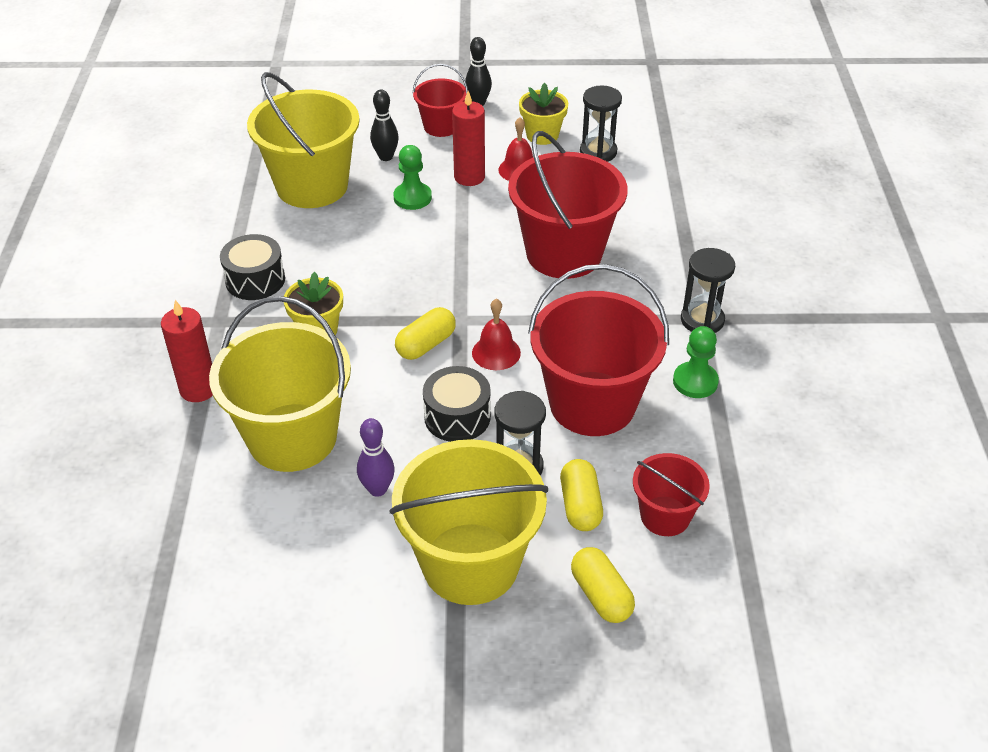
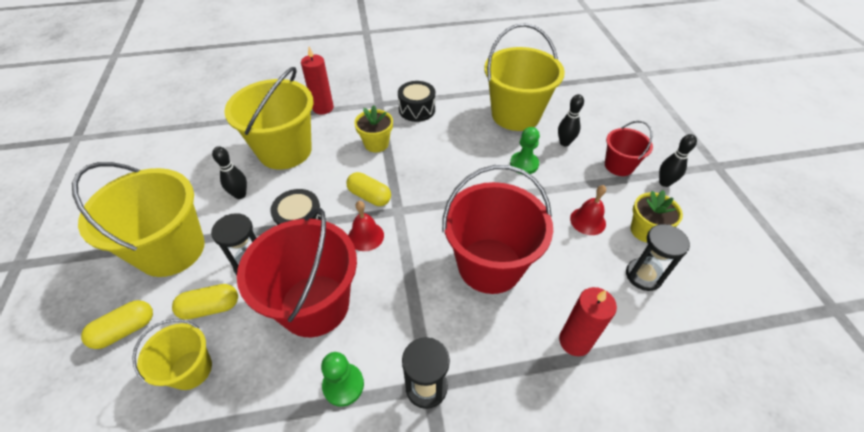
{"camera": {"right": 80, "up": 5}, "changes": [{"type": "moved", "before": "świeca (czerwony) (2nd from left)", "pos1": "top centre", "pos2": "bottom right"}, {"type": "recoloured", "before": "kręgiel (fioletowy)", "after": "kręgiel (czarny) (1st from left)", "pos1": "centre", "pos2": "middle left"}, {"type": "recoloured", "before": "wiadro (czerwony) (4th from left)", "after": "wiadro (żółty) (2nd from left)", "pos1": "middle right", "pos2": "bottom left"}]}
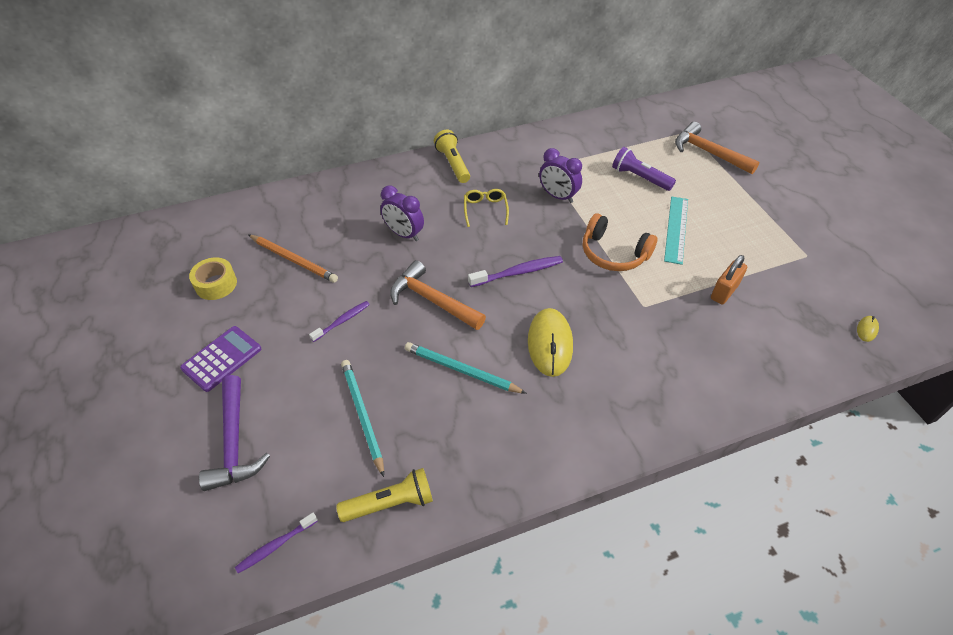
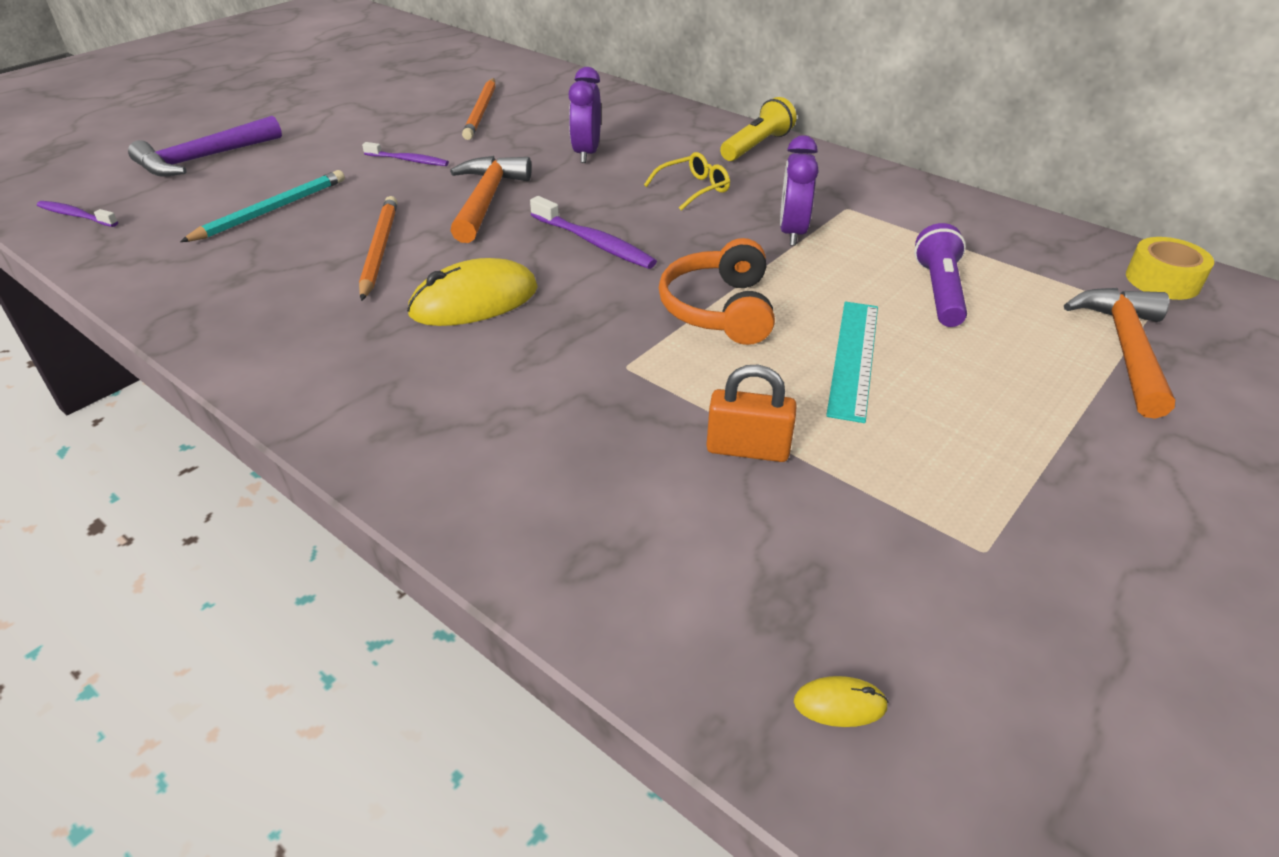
{"camera": {"right": 60, "up": -10}, "changes": [{"type": "turned", "before": "linijka (turkusowy)", "pos1": "middle right", "pos2": "centre", "turn": -60}, {"type": "moved", "before": "taśma klejąca (żółty)", "pos1": "middle left", "pos2": "top right"}, {"type": "removed", "before": "kalkulator (fioletowy)", "pos1": "middle left"}, {"type": "recoloured", "before": "ołówek (turkusowy) (2nd from left)", "after": "ołówek (pomarańczowy) (1st from left)", "pos1": "centre", "pos2": "top left"}, {"type": "removed", "before": "latarka (żółty) (1st from left)", "pos1": "bottom centre"}]}
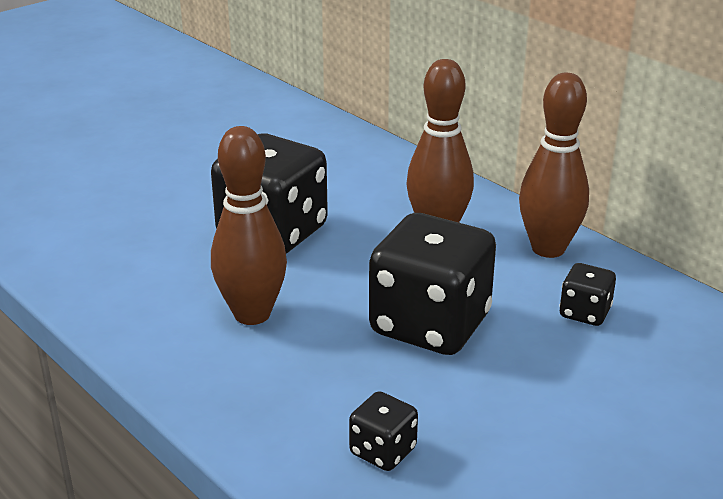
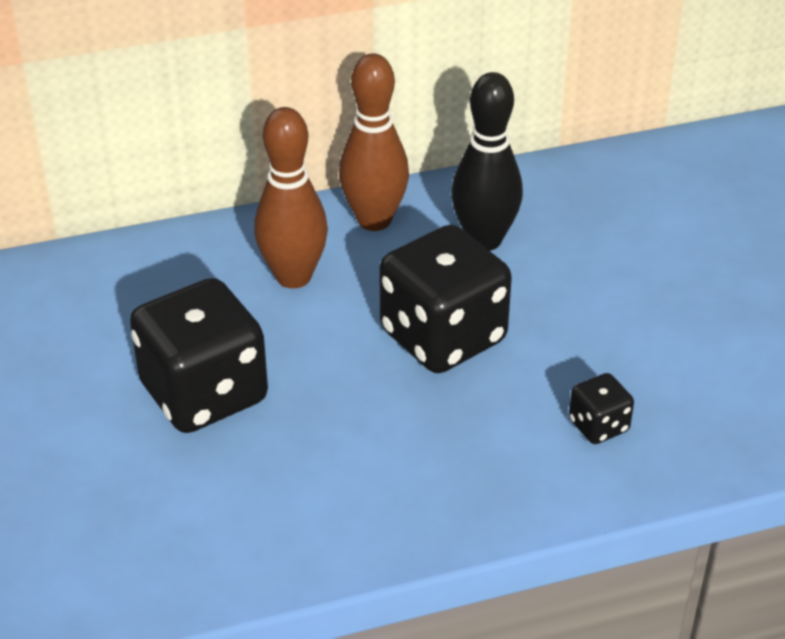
{"camera": {"right": -65, "up": 10}, "changes": [{"type": "removed", "before": "kręgiel (brązowy) (1st from left)", "pos1": "centre"}, {"type": "replaced", "before": "kostka do gry (czarny) (4th from left)", "after": "kręgiel (czarny)", "pos1": "middle right", "pos2": "top centre"}]}
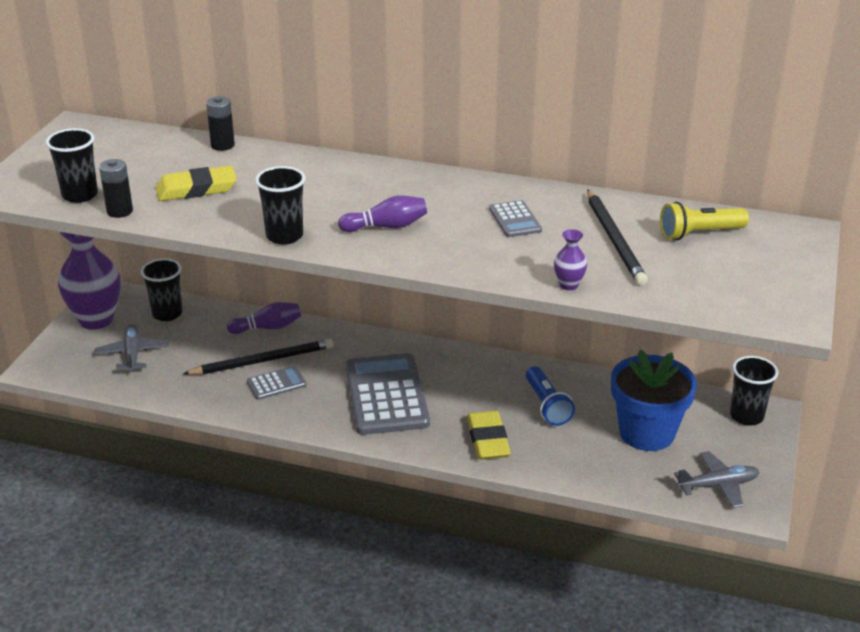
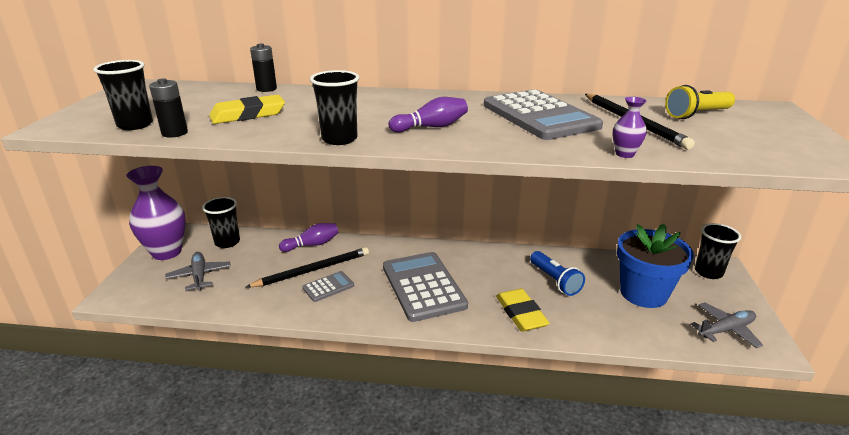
{"camera": {"right": -10, "up": -5}, "changes": [{"type": "resized", "before": "kalkulator (szary) (3rd from left)", "pos1": "centre", "pos2": "top centre", "scale": 2.12}]}
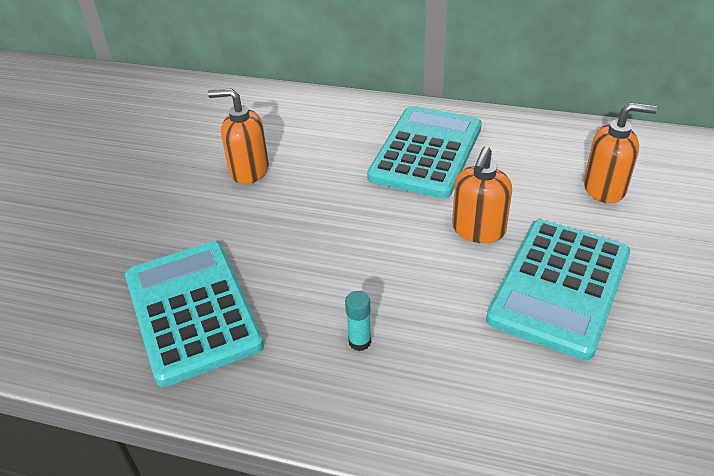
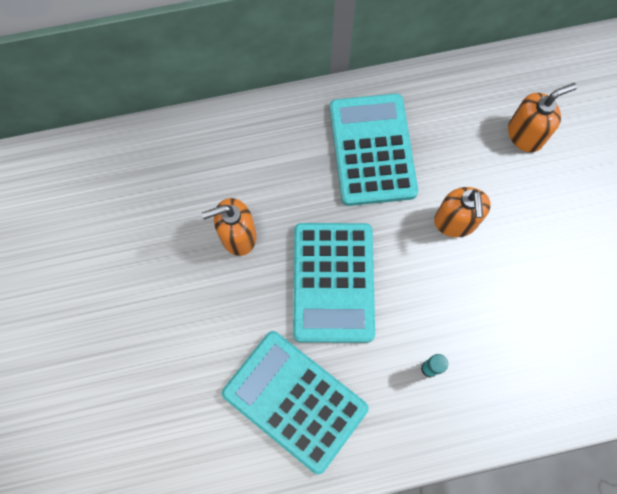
{"camera": {"right": -30, "up": 30}, "changes": [{"type": "moved", "before": "kalkulator (turkusowy) (3rd from left in the first image)", "after": "kalkulator (turkusowy) (2nd from left)", "pos1": "middle right", "pos2": "centre"}]}
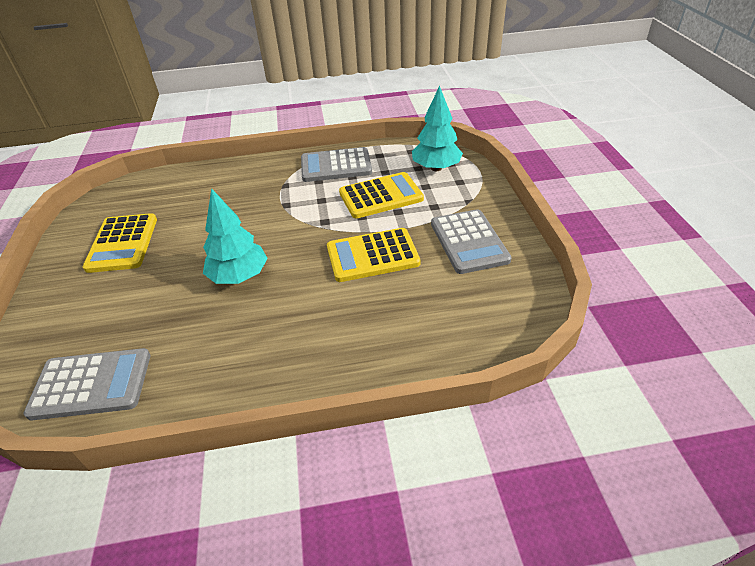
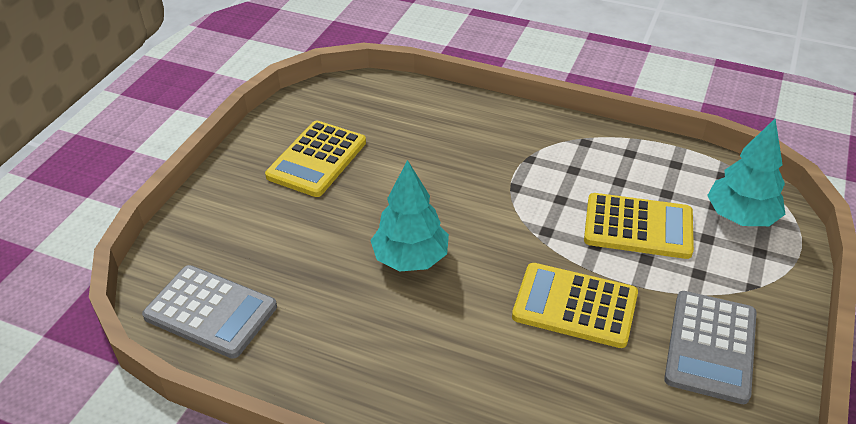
{"camera": {"right": 30, "up": 0}, "changes": [{"type": "removed", "before": "kalkulator (szary) (2nd from left)", "pos1": "top centre"}]}
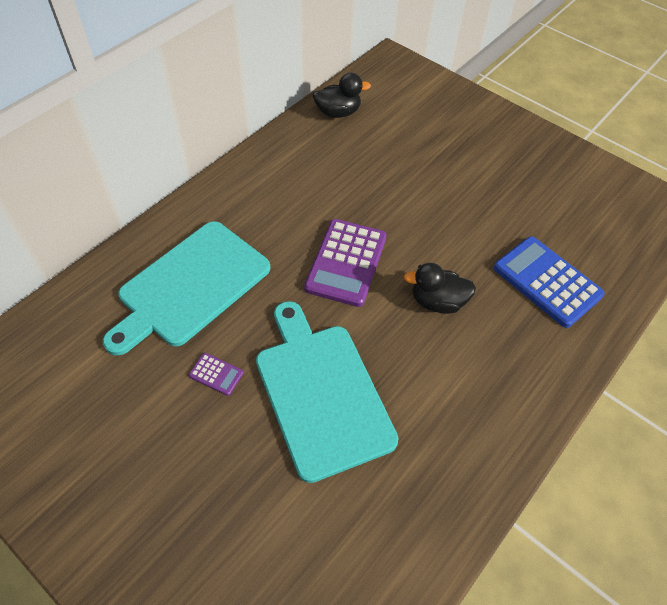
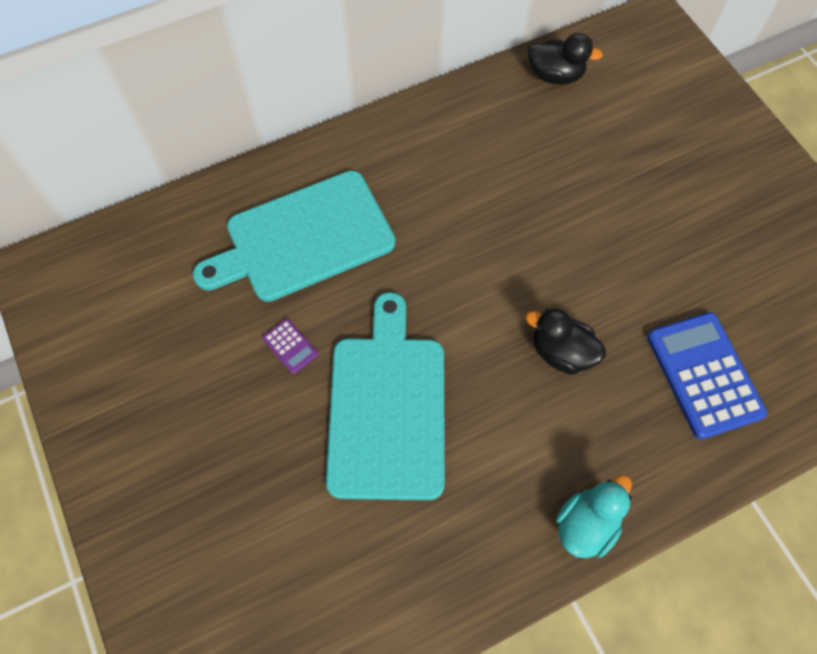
{"camera": {"right": 25, "up": 10}, "changes": [{"type": "removed", "before": "kalkulator (fioletowy) (2nd from left)", "pos1": "centre"}, {"type": "added", "after": "kaczka (turkusowy)", "pos2": "bottom right"}]}
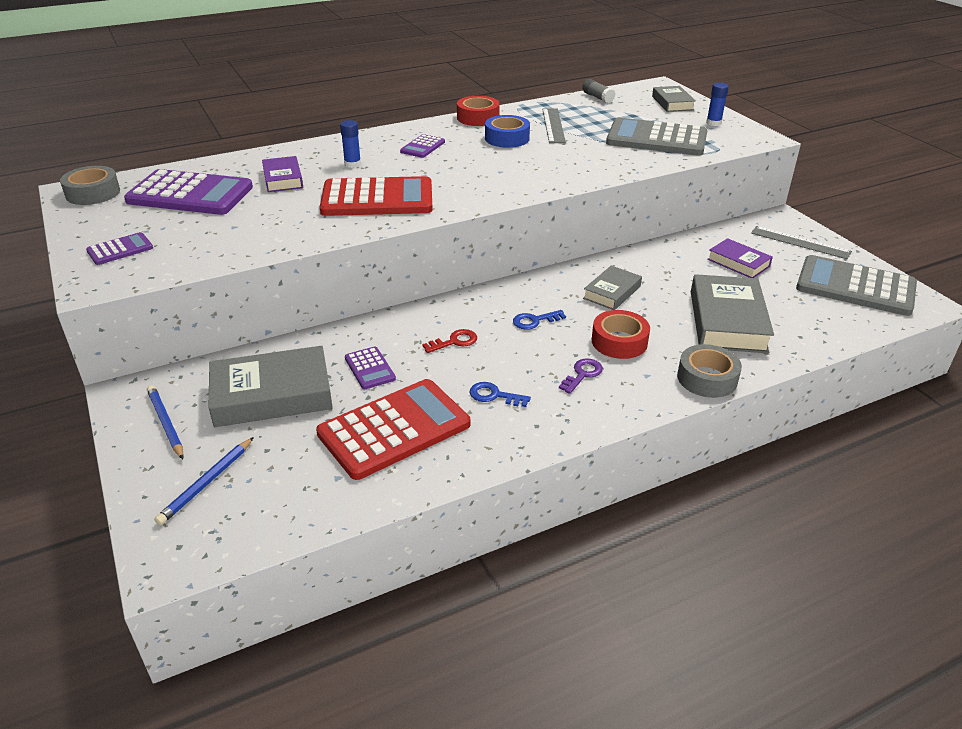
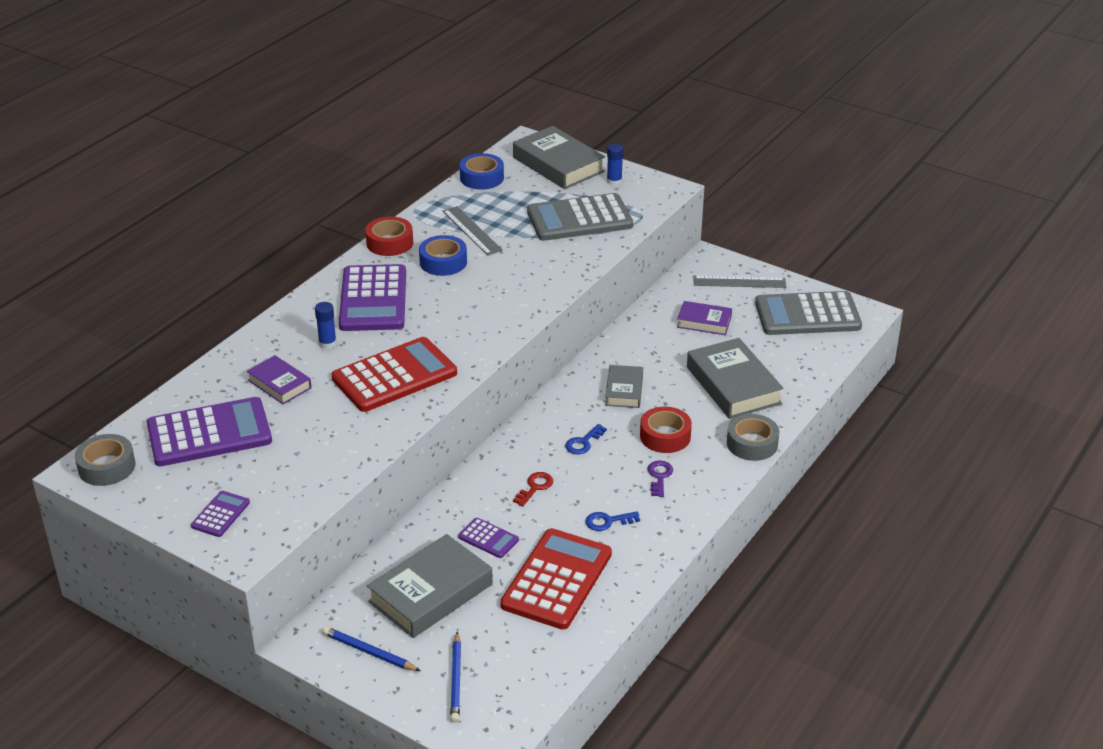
{"camera": {"right": -30, "up": 0}, "changes": [{"type": "replaced", "before": "klej w sztyfcie (szary)", "after": "taśma klejąca (niebieski) (2nd from left)", "pos1": "top centre", "pos2": "top centre"}, {"type": "resized", "before": "książka (szary) (3rd from left in the first image)", "pos1": "top right", "pos2": "top centre", "scale": 1.74}, {"type": "resized", "before": "kalkulator (fioletowy) (4th from left in the first image)", "pos1": "top centre", "pos2": "centre", "scale": 2.15}]}
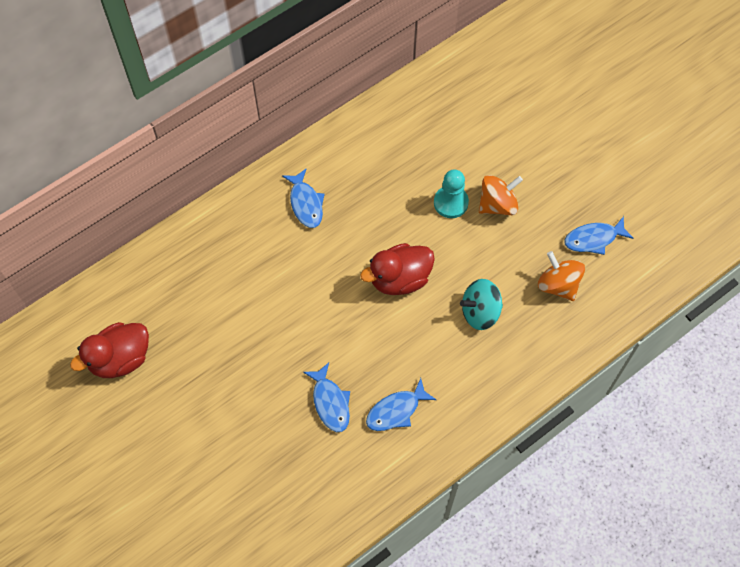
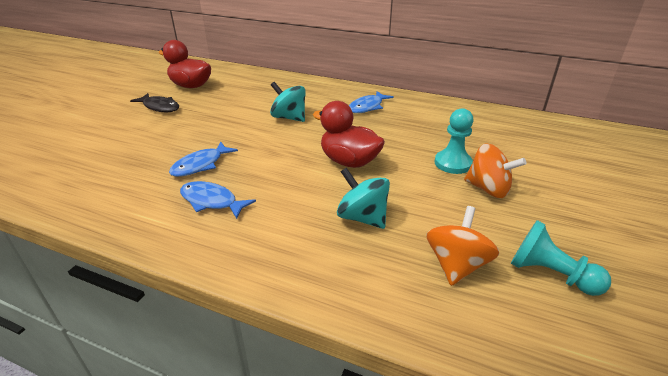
{"camera": {"right": 60, "up": -30}, "changes": [{"type": "replaced", "before": "ryba (niebieski) (4th from left)", "after": "pionek (turkusowy) (2nd from left)", "pos1": "middle right", "pos2": "bottom right"}, {"type": "added", "after": "bączek (turkusowy) (1st from left)", "pos2": "top centre"}, {"type": "added", "after": "ryba (czarny)", "pos2": "top left"}]}
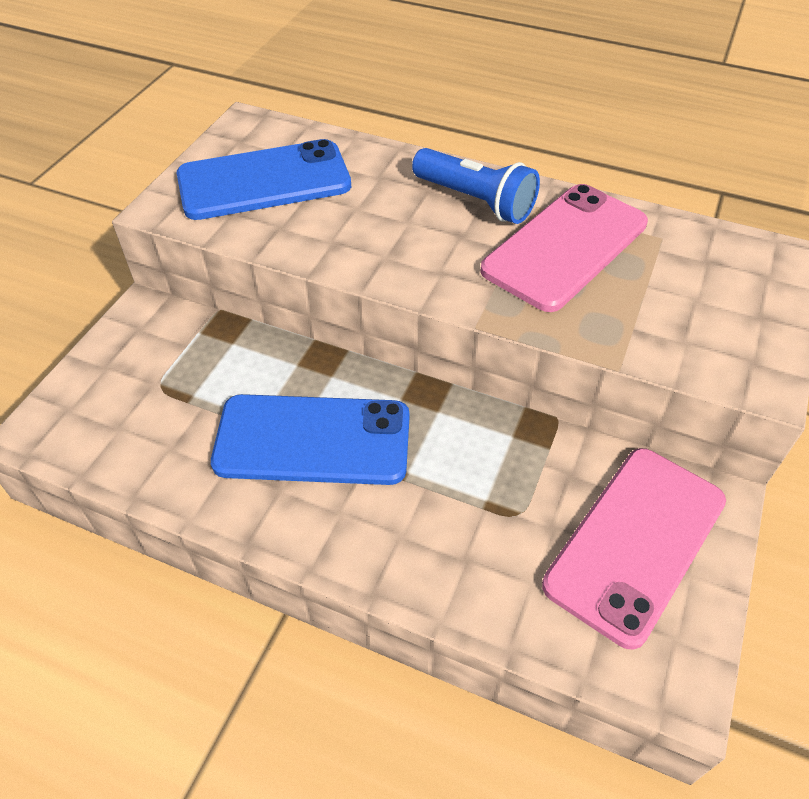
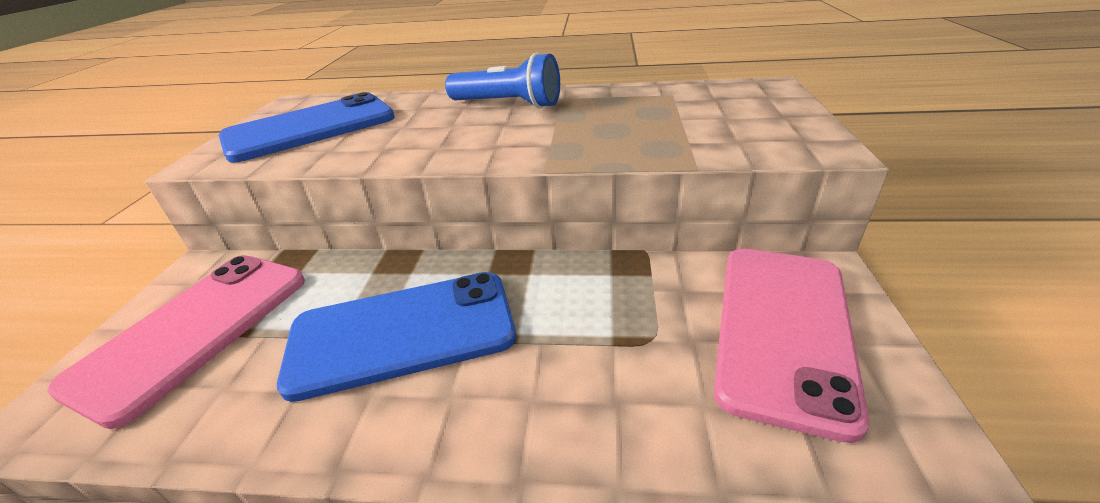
{"camera": {"right": -15, "up": -15}, "changes": [{"type": "moved", "before": "telefon (różowy) (1st from left)", "pos1": "top right", "pos2": "bottom left"}]}
